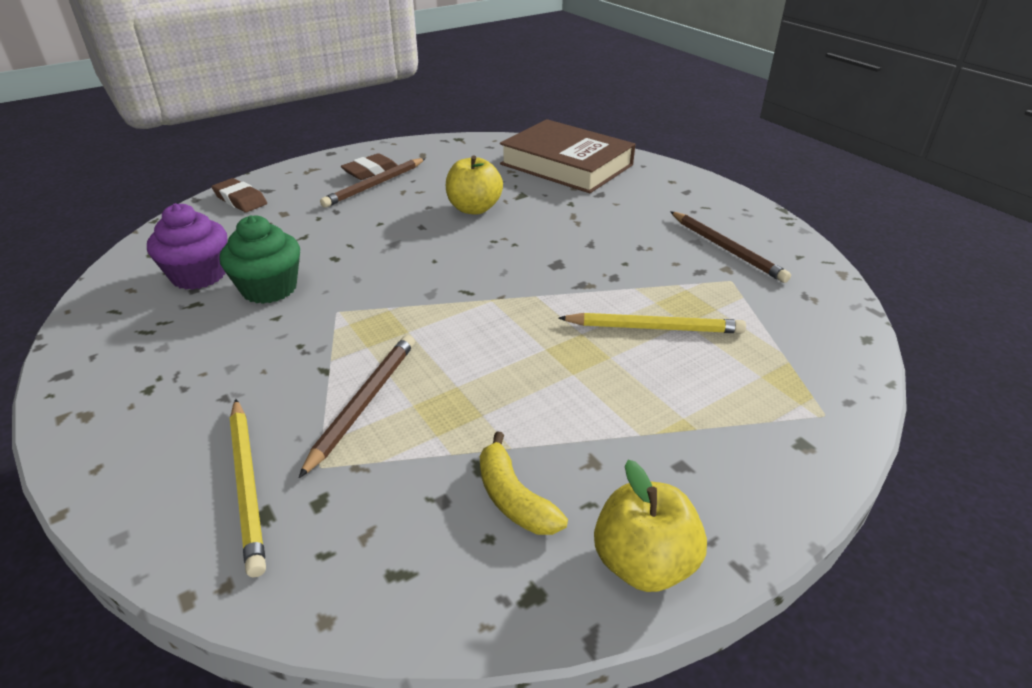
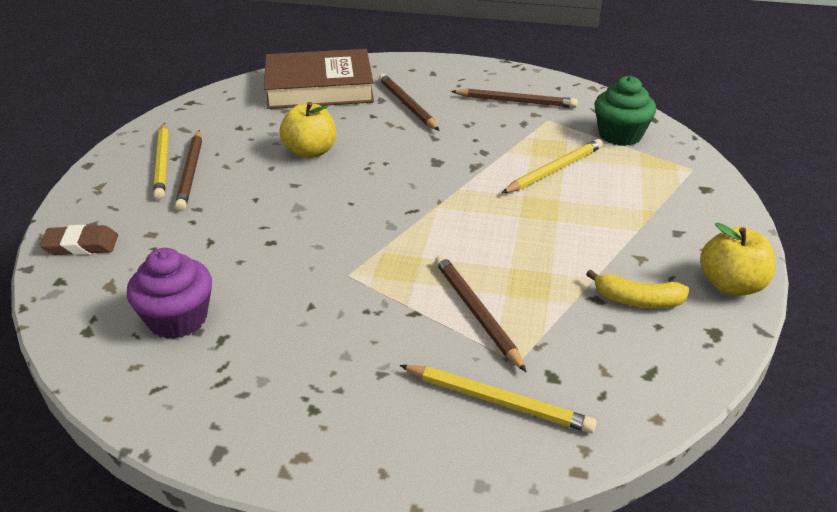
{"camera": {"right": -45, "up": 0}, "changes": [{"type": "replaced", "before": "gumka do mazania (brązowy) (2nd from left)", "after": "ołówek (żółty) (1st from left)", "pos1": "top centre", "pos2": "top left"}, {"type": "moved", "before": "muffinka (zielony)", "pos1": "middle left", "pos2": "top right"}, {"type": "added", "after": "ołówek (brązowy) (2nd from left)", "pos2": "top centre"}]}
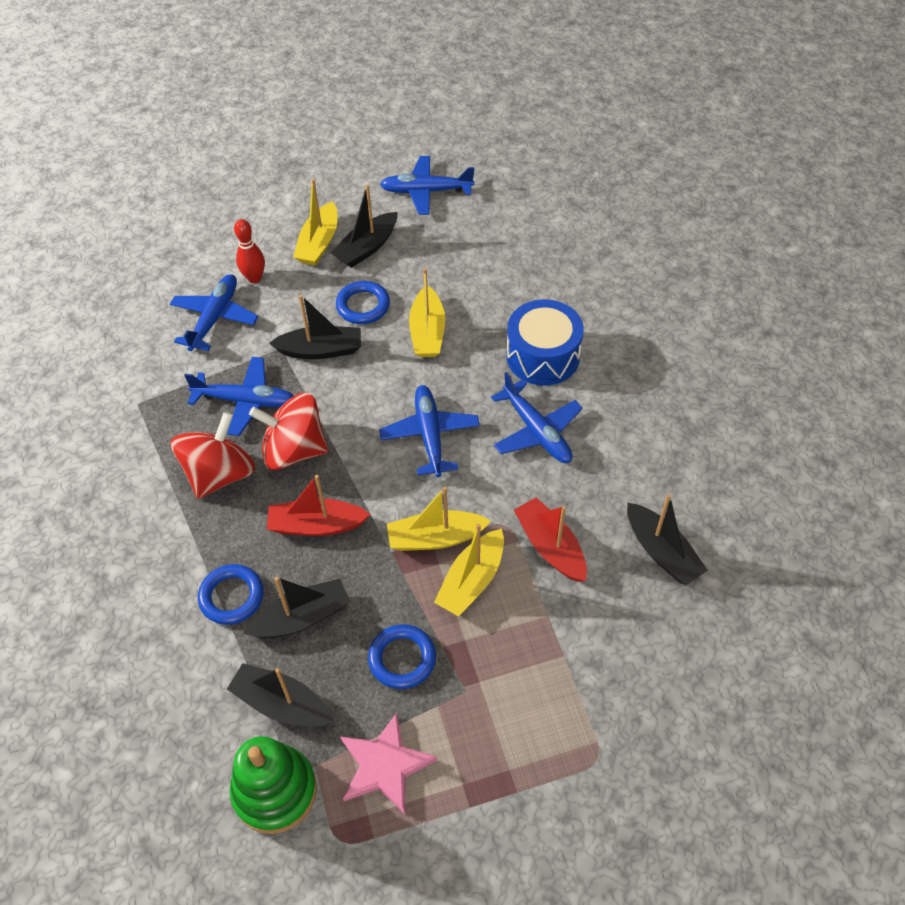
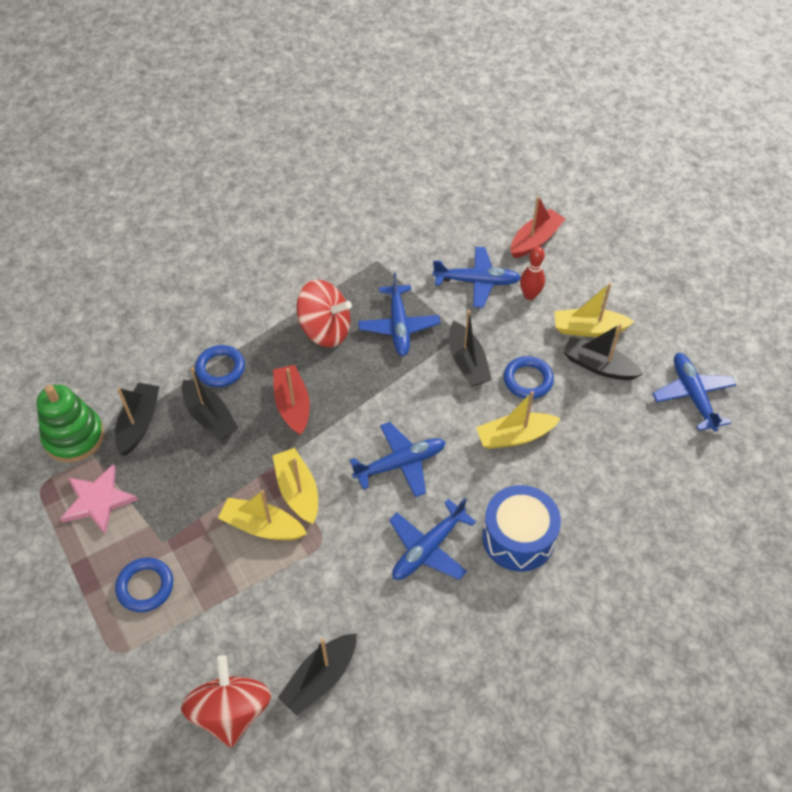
{"camera": {"right": 75, "up": 0}, "changes": [{"type": "moved", "before": "bączek (czerwony) (2nd from left in the first image)", "after": "bączek (czerwony) (1st from left)", "pos1": "middle left", "pos2": "bottom left"}, {"type": "moved", "before": "łódka (czerwony) (2nd from left)", "pos1": "centre", "pos2": "top right"}, {"type": "moved", "before": "pierścień (niebieski) (3rd from left in the first image)", "after": "pierścień (niebieski) (1st from left)", "pos1": "bottom centre", "pos2": "bottom left"}]}
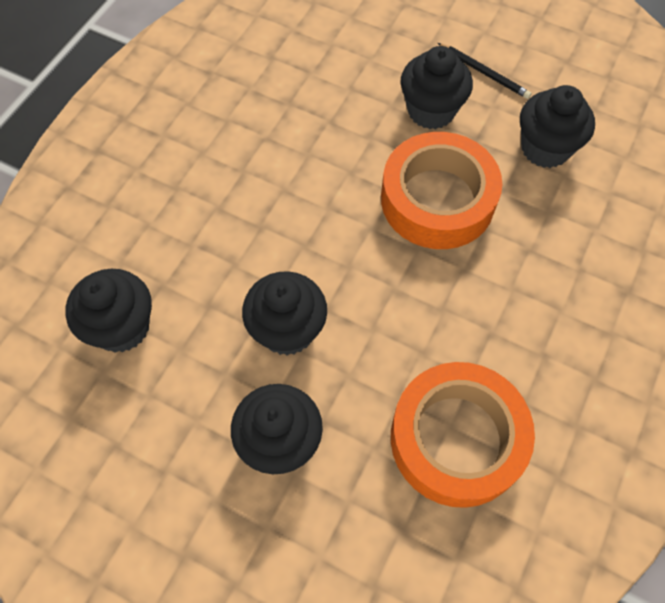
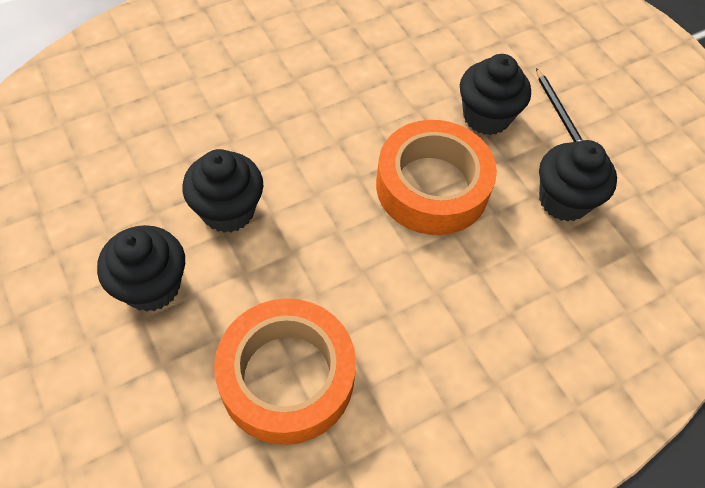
{"camera": {"right": 30, "up": -5}, "changes": [{"type": "removed", "before": "muffinka (czarny) (1st from left)", "pos1": "middle left"}]}
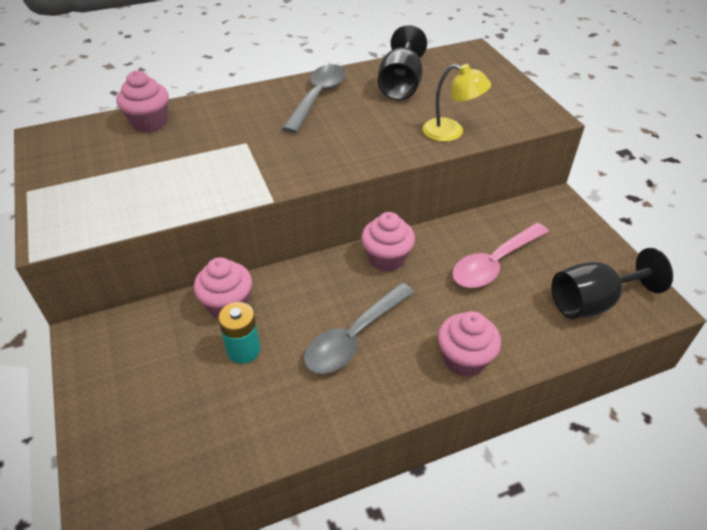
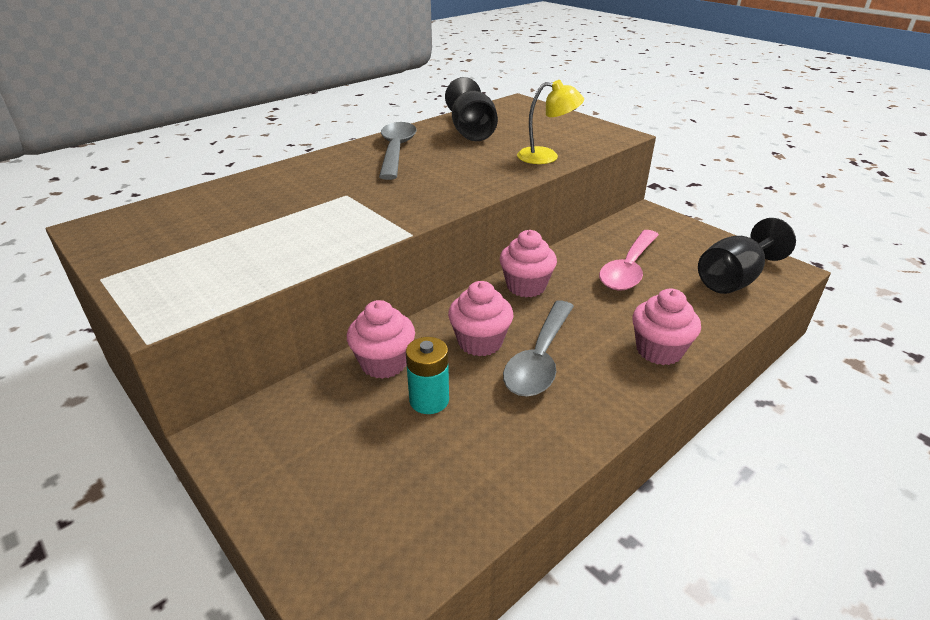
{"camera": {"right": -20, "up": -10}, "changes": [{"type": "moved", "before": "muffinka (różowy) (1st from left in the first image)", "after": "muffinka (różowy) (2nd from left)", "pos1": "top left", "pos2": "centre"}]}
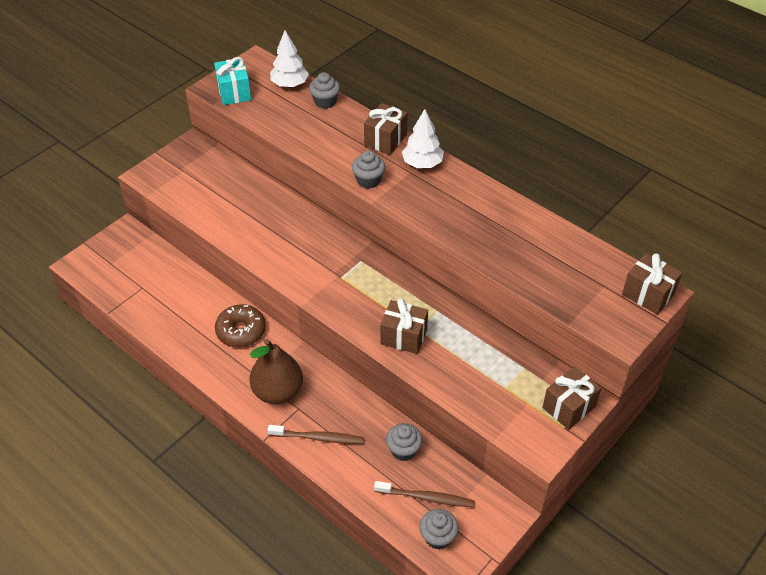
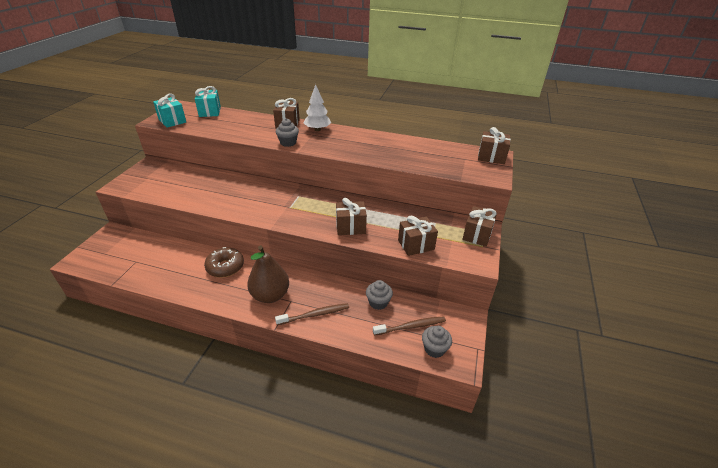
{"camera": {"right": -25, "up": -10}, "changes": [{"type": "replaced", "before": "drzewko (biały) (1st from left)", "after": "prezent (turkusowy) (2nd from left)", "pos1": "top centre", "pos2": "top left"}, {"type": "removed", "before": "muffinka (szary) (1st from left)", "pos1": "top centre"}, {"type": "added", "after": "prezent (brązowy) (3rd from left)", "pos2": "centre"}]}
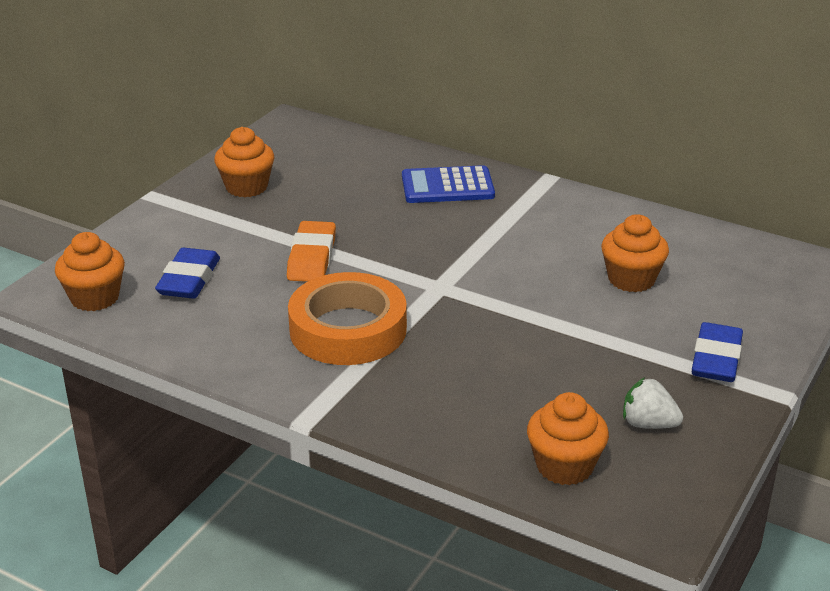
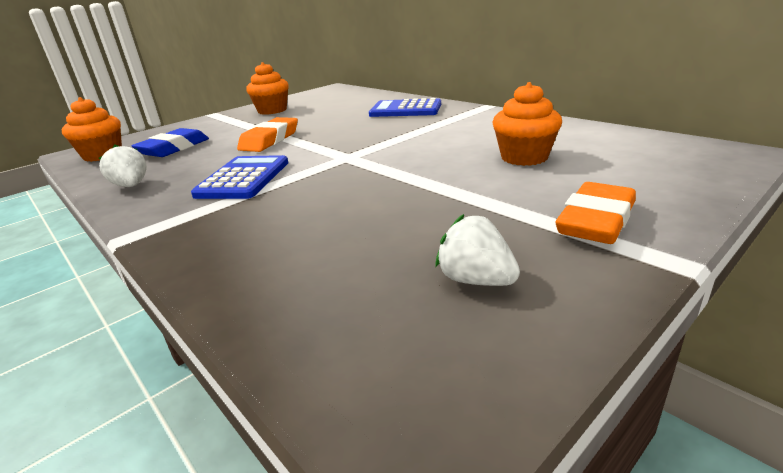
{"camera": {"right": 20, "up": -5}, "changes": [{"type": "replaced", "before": "taśma klejąca (pomarańczowy)", "after": "kalkulator (niebieski) (1st from left)", "pos1": "centre", "pos2": "middle left"}, {"type": "recoloured", "before": "gumka do mazania (niebieski) (2nd from left)", "after": "gumka do mazania (pomarańczowy) (2nd from left)", "pos1": "middle right", "pos2": "middle right"}, {"type": "removed", "before": "muffinka (pomarańczowy) (3rd from left)", "pos1": "bottom right"}, {"type": "added", "after": "truskawka (biały) (1st from left)", "pos2": "middle left"}]}
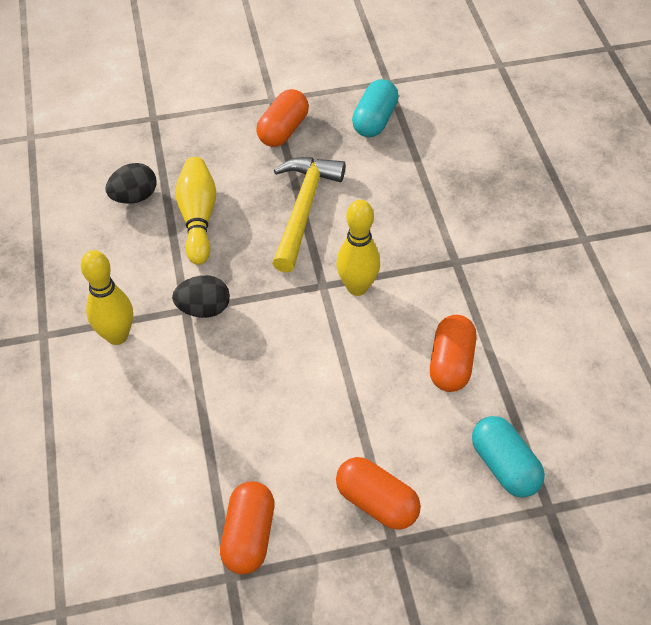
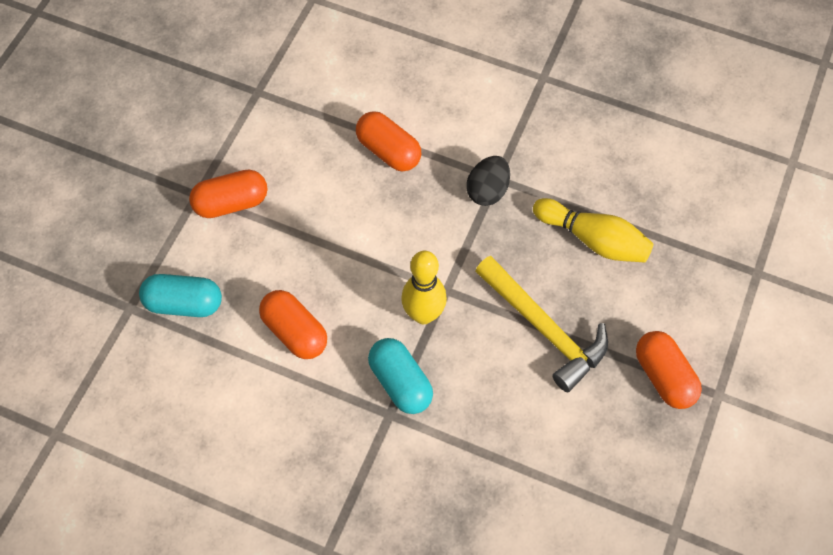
{"camera": {"right": 125, "up": 10}, "changes": [{"type": "moved", "before": "kapsułka (turkusowy) (1st from left in the first image)", "after": "kapsułka (turkusowy) (2nd from left)", "pos1": "top centre", "pos2": "bottom centre"}, {"type": "removed", "before": "jajko (czarny) (1st from left)", "pos1": "top left"}, {"type": "removed", "before": "kręgiel (żółty) (1st from left)", "pos1": "middle left"}, {"type": "moved", "before": "kapsułka (pomarańczowy) (1st from left in the first image)", "after": "kapsułka (pomarańczowy) (3rd from left)", "pos1": "bottom centre", "pos2": "top centre"}]}
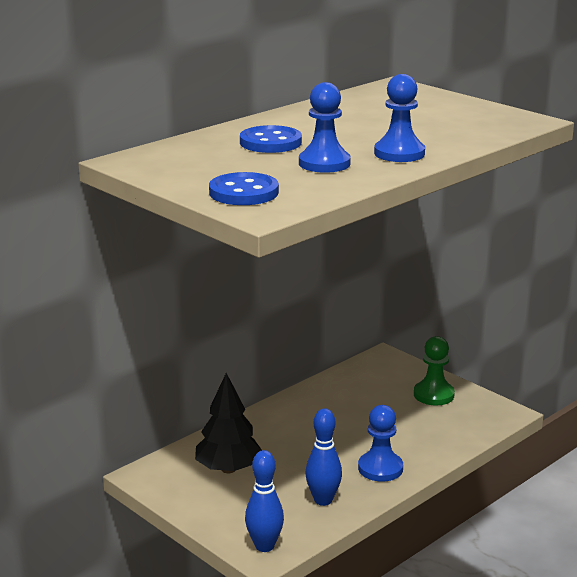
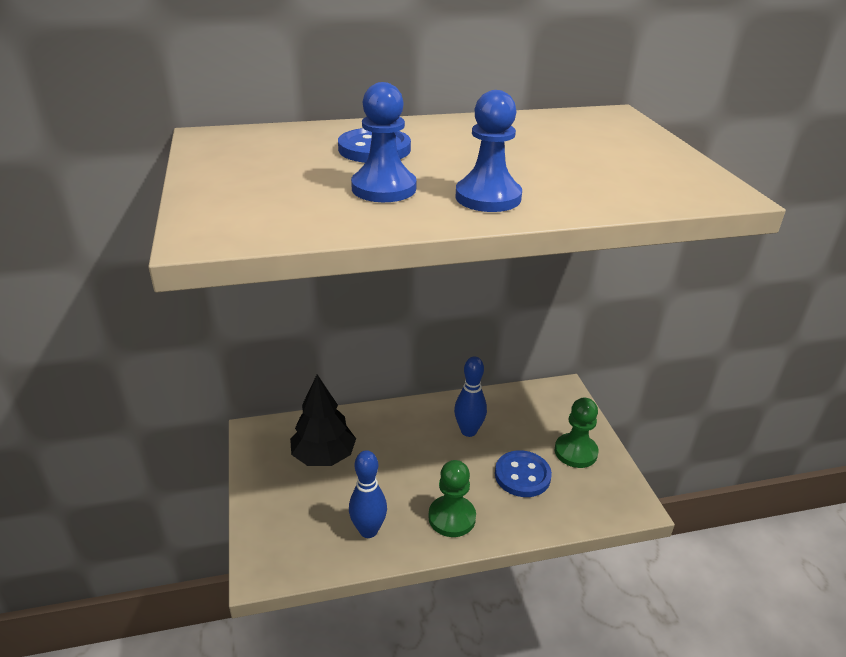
{"camera": {"right": 30, "up": 10}, "changes": [{"type": "moved", "before": "guzik (niebieski) (1st from left in the first image)", "after": "guzik (niebieski) (2nd from left)", "pos1": "top centre", "pos2": "bottom centre"}, {"type": "recoloured", "before": "pionek (niebieski) (2nd from left)", "after": "pionek (zielony) (1st from left)", "pos1": "bottom centre", "pos2": "bottom centre"}, {"type": "moved", "before": "kręgiel (niebieski) (1st from left in the first image)", "after": "kręgiel (niebieski) (2nd from left)", "pos1": "bottom centre", "pos2": "centre"}]}
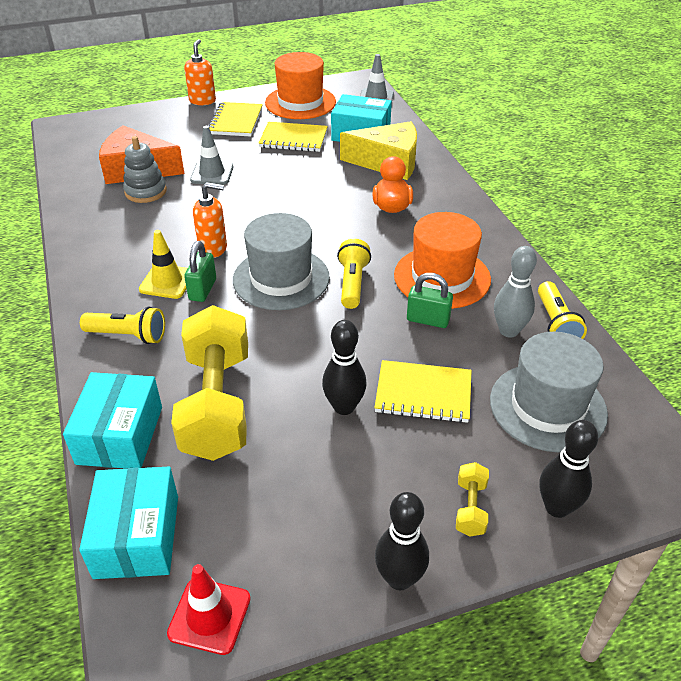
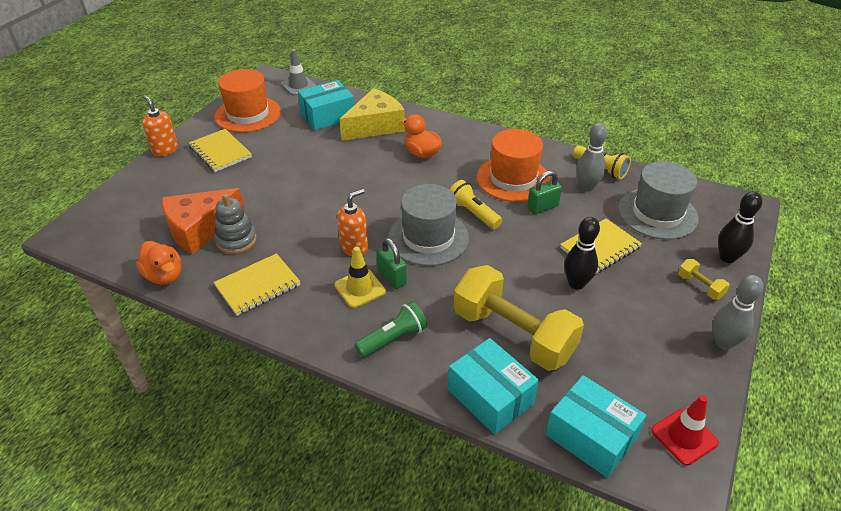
{"camera": {"right": -45, "up": 0}, "changes": [{"type": "moved", "before": "zeszyt (żółty) (2nd from left)", "pos1": "top centre", "pos2": "middle left"}, {"type": "removed", "before": "pachołek (szary) (1st from left)", "pos1": "top left"}, {"type": "recoloured", "before": "latarka (żółty) (1st from left)", "after": "latarka (zielony)", "pos1": "middle left", "pos2": "centre"}, {"type": "recoloured", "before": "kręgiel (czarny) (2nd from left)", "after": "kręgiel (szary) (2nd from left)", "pos1": "bottom centre", "pos2": "middle right"}, {"type": "added", "after": "kaczka (pomarańczowy) (1st from left)", "pos2": "middle left"}]}
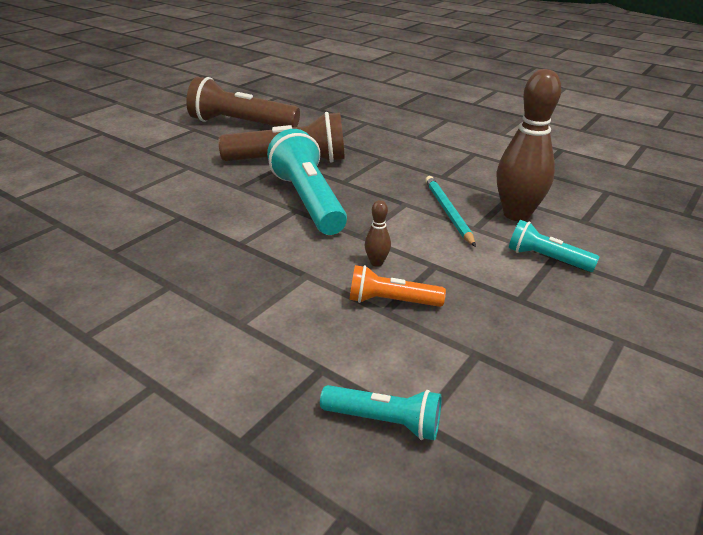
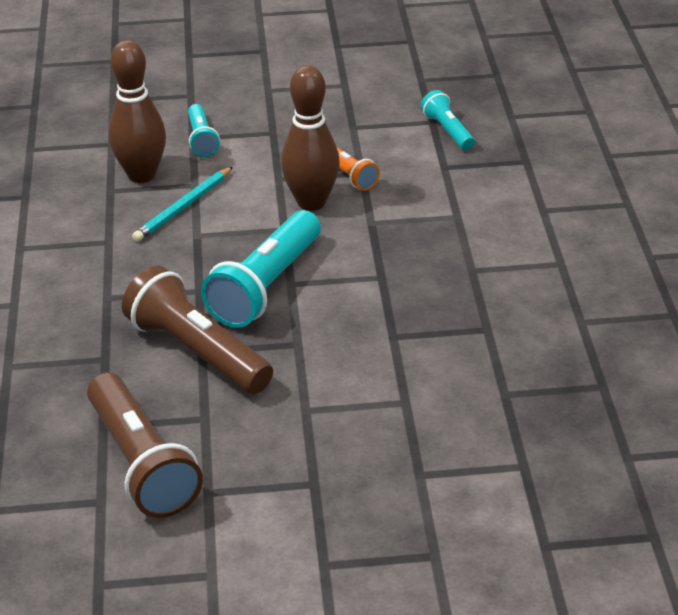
{"camera": {"right": -130, "up": 5}, "changes": [{"type": "resized", "before": "kręgiel (brązowy) (1st from left in the first image)", "pos1": "centre", "pos2": "top centre", "scale": 2.35}]}
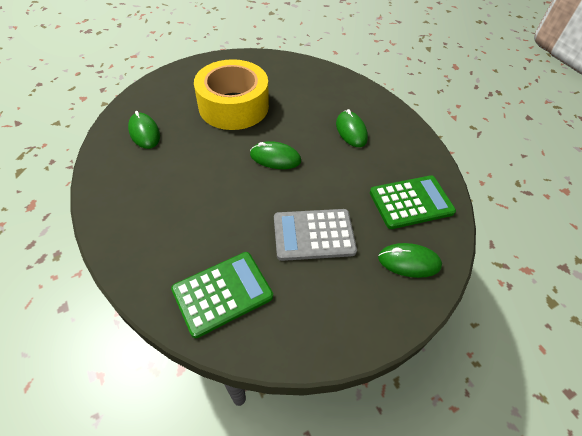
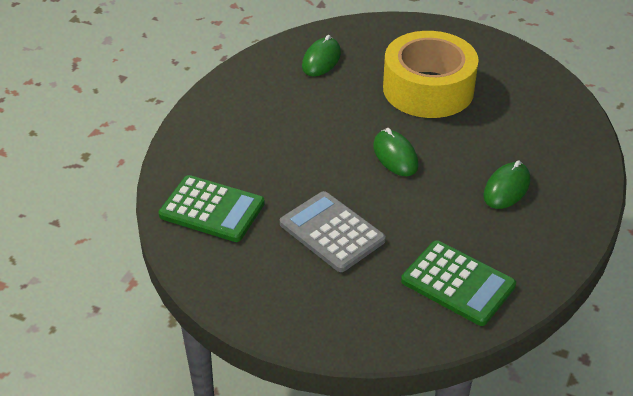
{"camera": {"right": 55, "up": -10}, "changes": [{"type": "removed", "before": "myszka (zielony) (4th from left)", "pos1": "middle right"}]}
